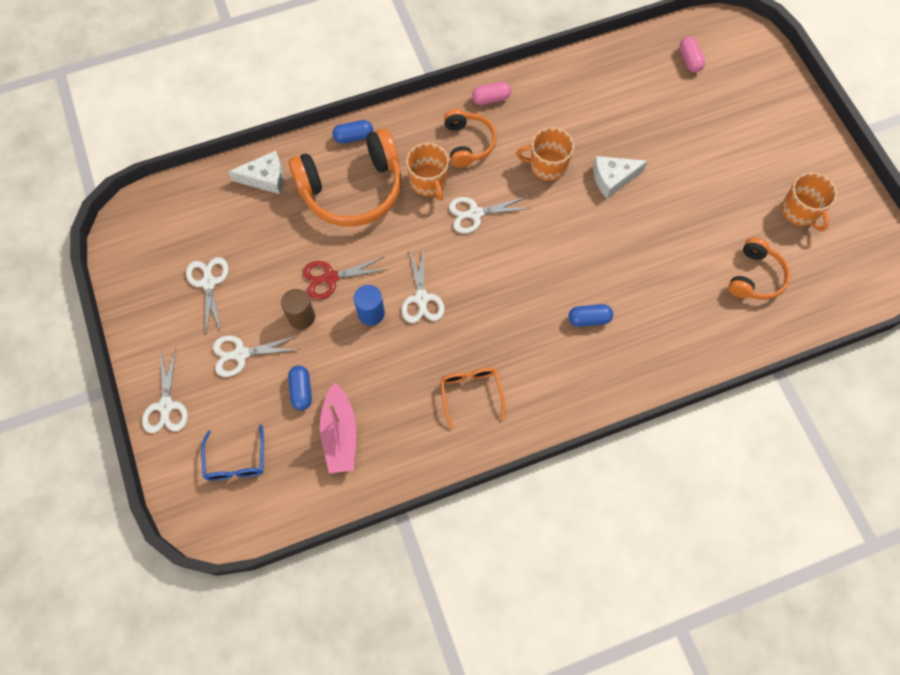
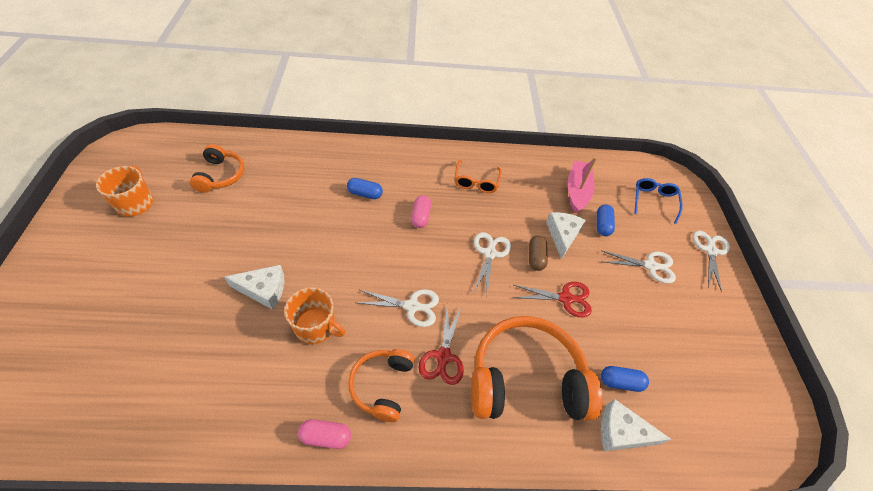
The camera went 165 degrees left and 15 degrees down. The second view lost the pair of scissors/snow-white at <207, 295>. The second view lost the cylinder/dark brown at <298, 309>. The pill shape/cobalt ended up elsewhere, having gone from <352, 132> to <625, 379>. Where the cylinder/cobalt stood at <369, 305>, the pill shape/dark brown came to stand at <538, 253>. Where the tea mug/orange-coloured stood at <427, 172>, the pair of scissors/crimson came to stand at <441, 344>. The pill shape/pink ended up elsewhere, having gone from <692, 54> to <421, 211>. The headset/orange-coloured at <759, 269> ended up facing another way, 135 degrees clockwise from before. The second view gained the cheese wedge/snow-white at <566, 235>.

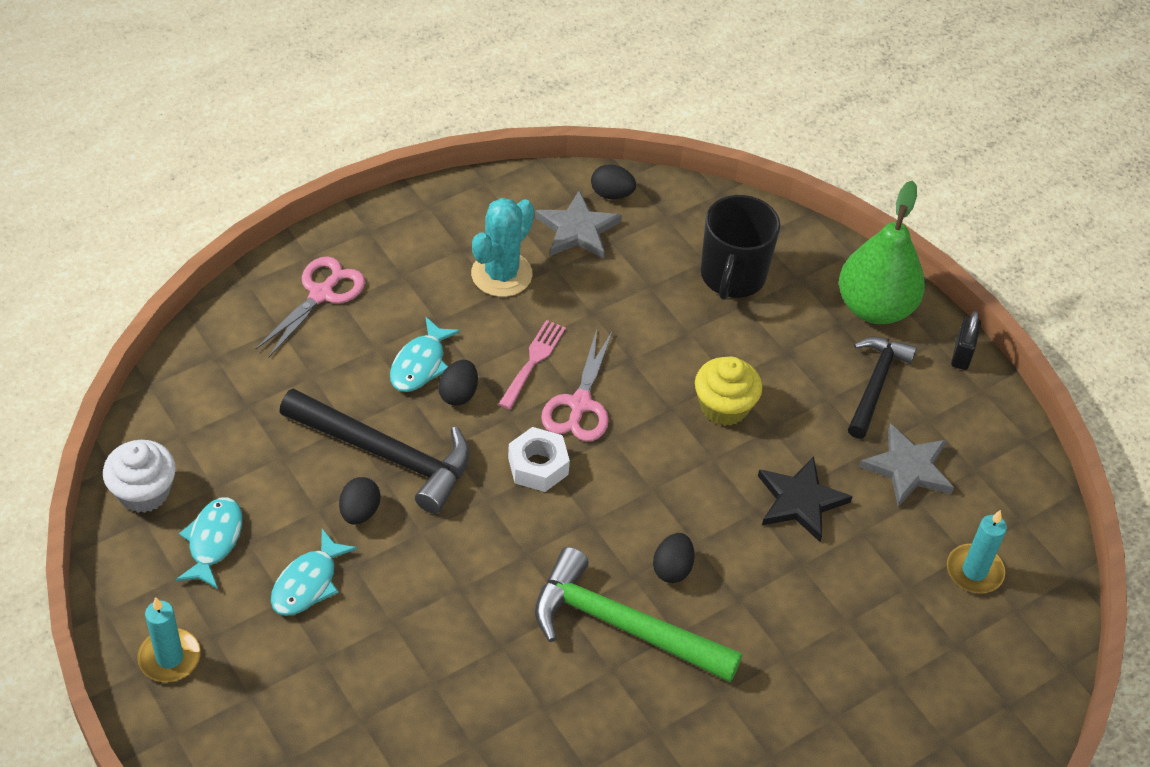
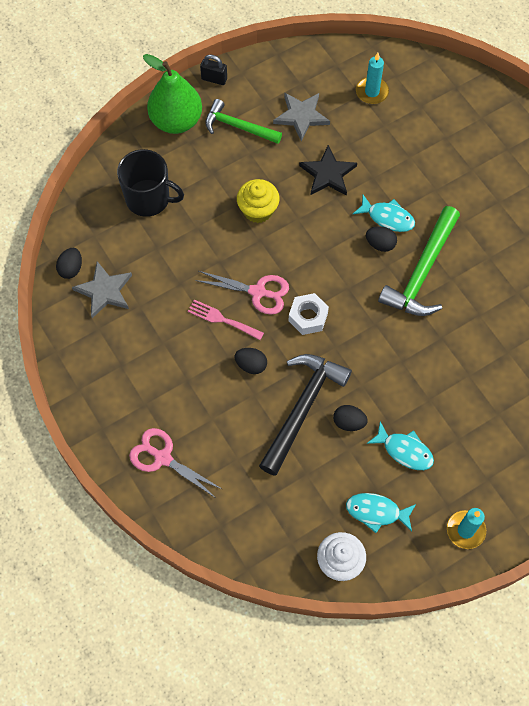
The camera went 85 degrees left and 15 degrees up. The fish figure/aqua ended up elsewhere, having gone from <425, 354> to <384, 213>. The second view lost the prickly plant/aqua at <502, 247>. What was the claw hammer/jet-black at <882, 388> turned into the claw hammer/leaf-green at <243, 121>.

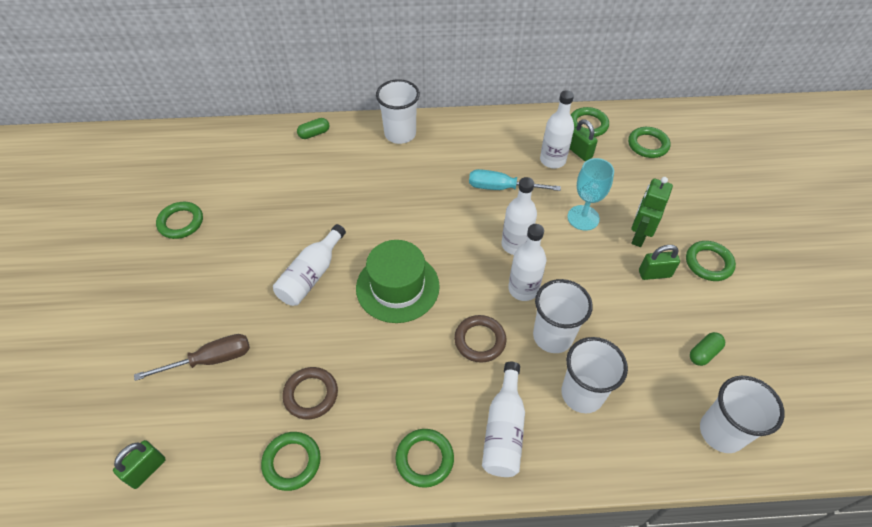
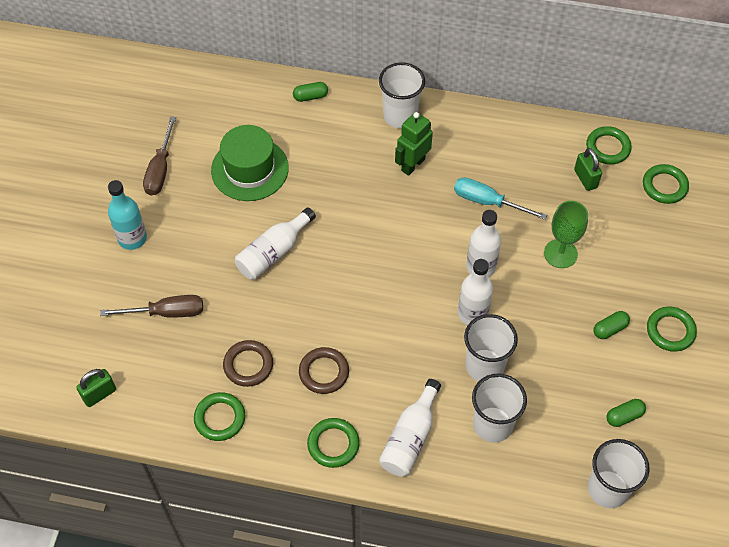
The camera went 15 degrees right and 5 degrees up. Where the hoop/leaf-green stood at <179, 220>, the flat screwdriver/dark brown came to stand at <159, 156>. The top hat/leaf-green ended up elsewhere, having gone from <398, 281> to <250, 163>. The hoop/dark brown ended up elsewhere, having gone from <480, 339> to <324, 370>. The second view lost the flask/snow-white at <557, 129>. What was the goblet/aqua at <590, 194> turned into the goblet/leaf-green at <566, 234>. The robot/leaf-green ended up elsewhere, having gone from <652, 212> to <414, 144>. Where the small lock/leaf-green stood at <659, 262>, the pill shape/leaf-green came to stand at <611, 325>. The second view gained the flask/aqua at <127, 215>.

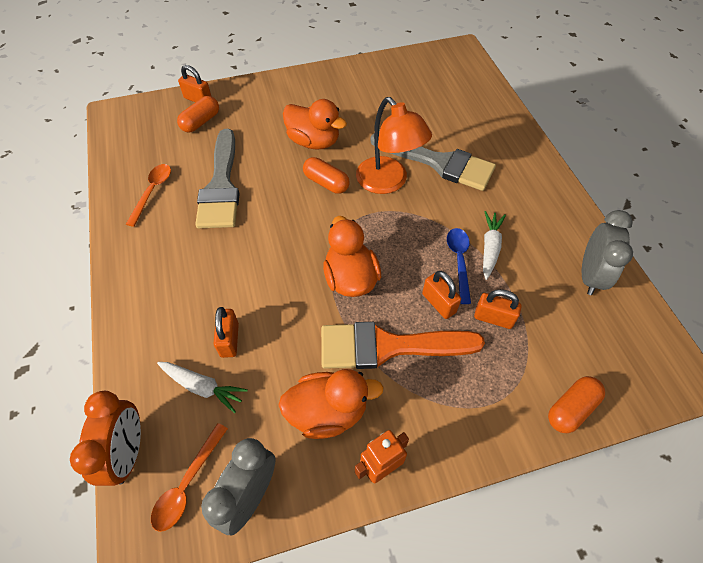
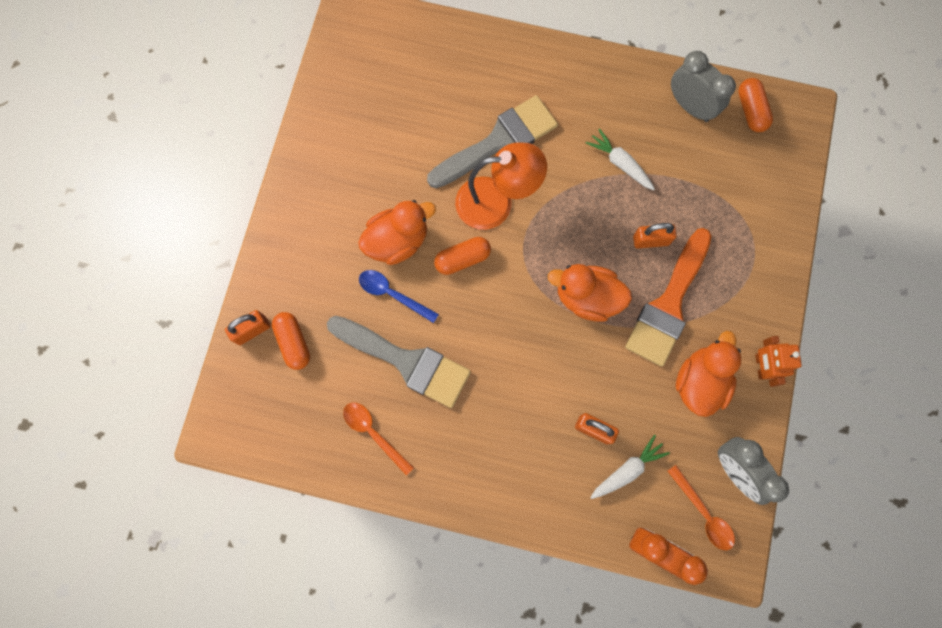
The camera went 60 degrees left and 20 degrees up. The teaspoon/cobalt ended up elsewhere, having gone from <459, 266> to <399, 296>. The second view lost the small lock/orange-coloured at <498, 309>. The pill shape/orange-coloured ended up elsewhere, having gone from <576, 404> to <755, 105>.

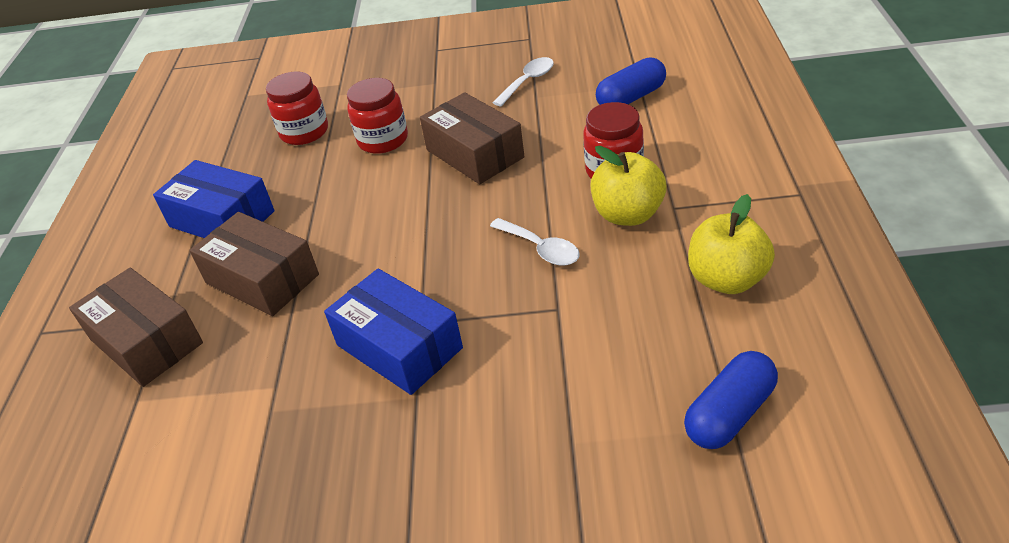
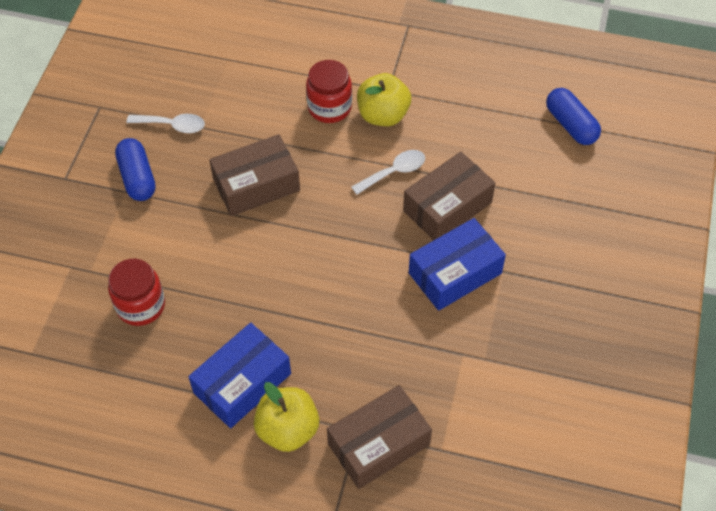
The camera went 80 degrees left and 15 degrees up. The parcel/dark brown ended up elsewhere, having gone from <254, 264> to <449, 196>. The second view lost the jar/crimson at <377, 116>. The teaspoon/snow-white at <523, 82> ended up facing another way, 135 degrees clockwise from before. The pill shape/cobalt ended up elsewhere, having gone from <631, 81> to <135, 169>. The apple/yellow ended up elsewhere, having gone from <731, 244> to <286, 417>.

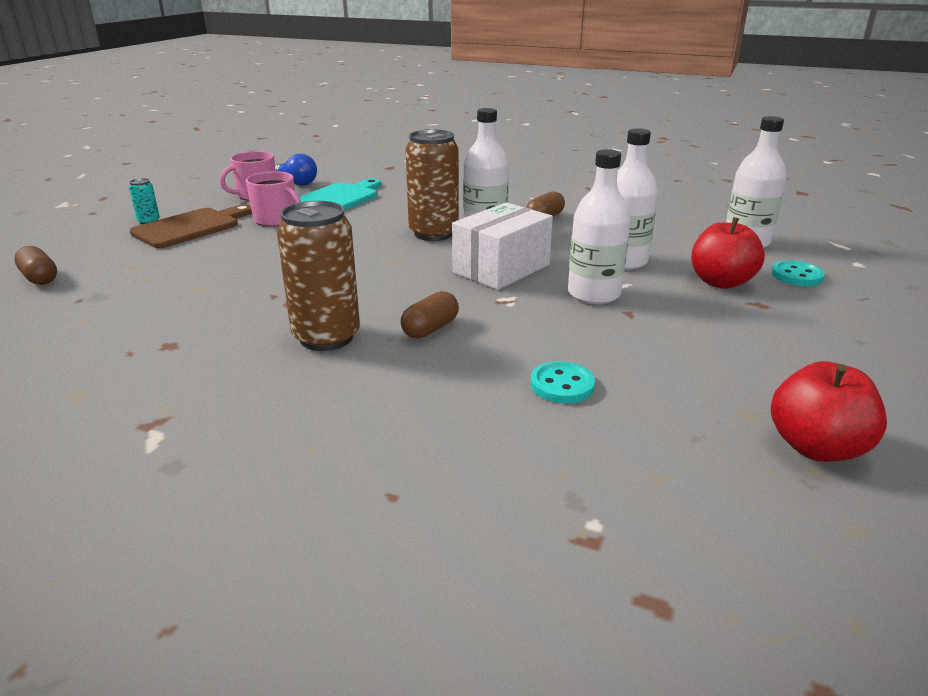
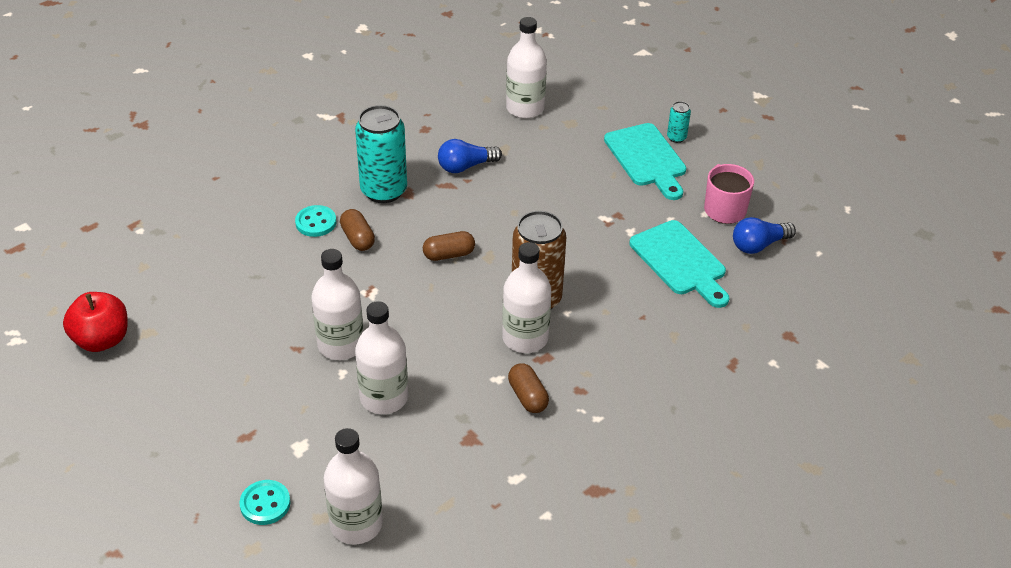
The camera went 115 degrees right and 15 degrees up. The pill shape/dark brown ended up elsewhere, having gone from <35, 265> to <449, 246>. What was the cutting board/dark brown at <191, 226> turned into the cutting board/aqua at <645, 161>. The second view lost the tea mug/pink at <273, 198>. What was the tin/dark brown at <318, 276> turned into the tin/aqua at <381, 154>. The second view lost the parcel/snow-white at <502, 246>. The shirt button/aqua ended up elsewhere, having gone from <563, 382> to <316, 221>. The second view lost the apple/crimson at <728, 253>. The second view gained the lightbulb/cobalt at <470, 156>. The second view gained the flask/snow-white at <526, 67>.

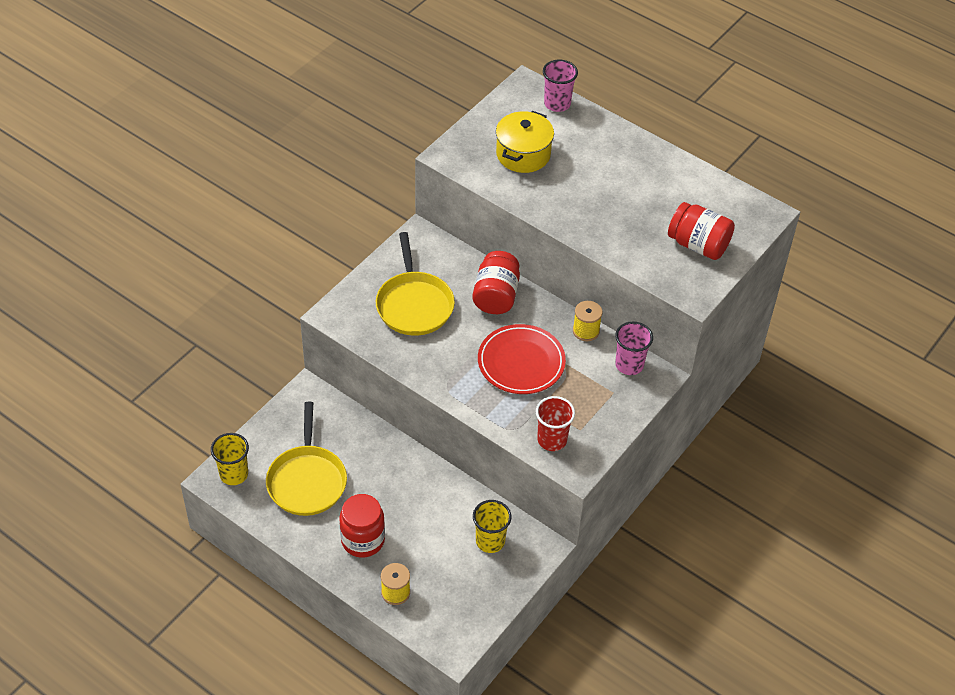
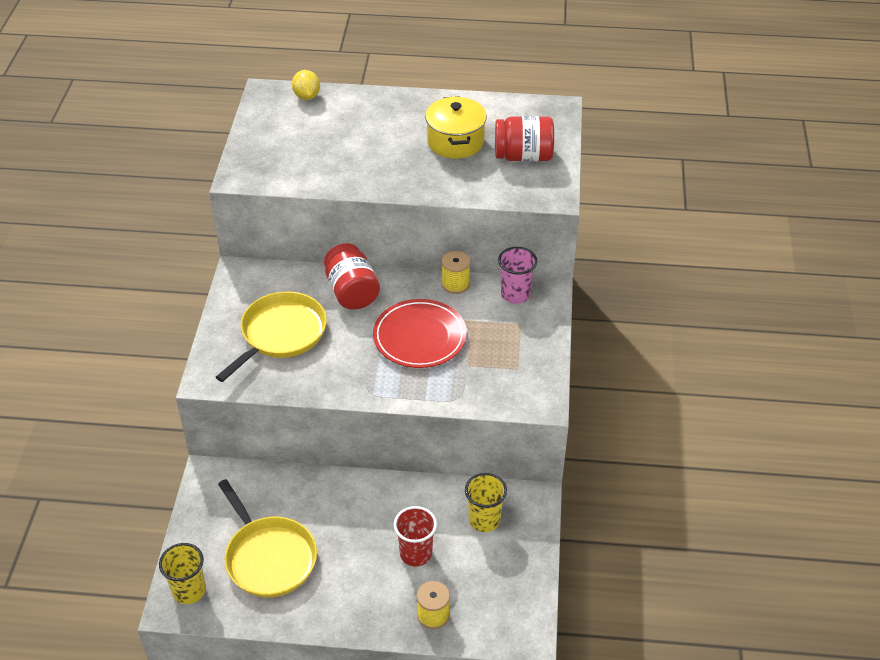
The camera went 30 degrees left and 5 degrees down. The second view lost the jar/crimson at <362, 526>. The frying pan/yellow at <415, 284> ended up facing another way, 105 degrees counterclockwise from before. The stockpot/yellow ended up elsewhere, having gone from <525, 142> to <456, 127>. The beaker/crimson ended up elsewhere, having gone from <555, 423> to <415, 536>. Where the beaker/pink stood at <560, 86>, the citrus fruit/yellow came to stand at <306, 85>.

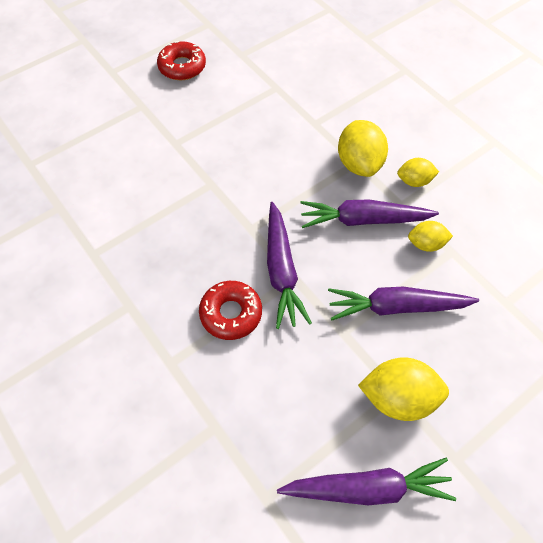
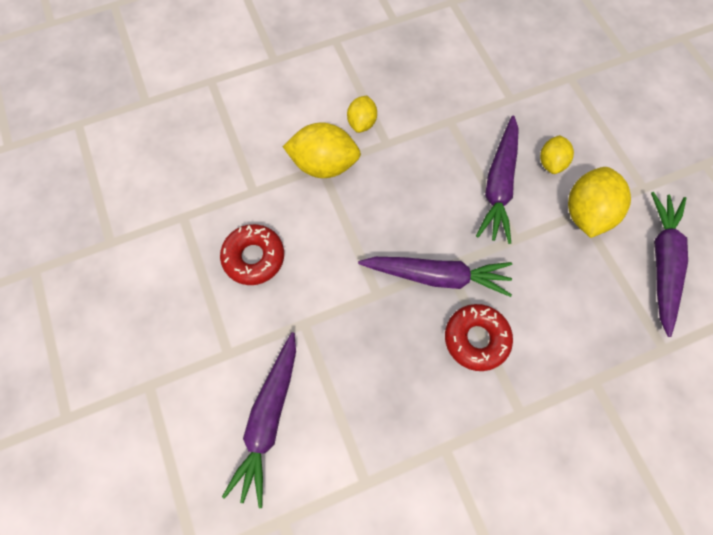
The camera went 75 degrees left and 10 degrees up. The donut/crimson ended up elsewhere, having gone from <181, 60> to <252, 254>. The carrot/royal purple ended up elsewhere, having gone from <369, 213> to <259, 420>. The citrus fruit/yellow ended up elsewhere, having gone from <430, 236> to <557, 154>.

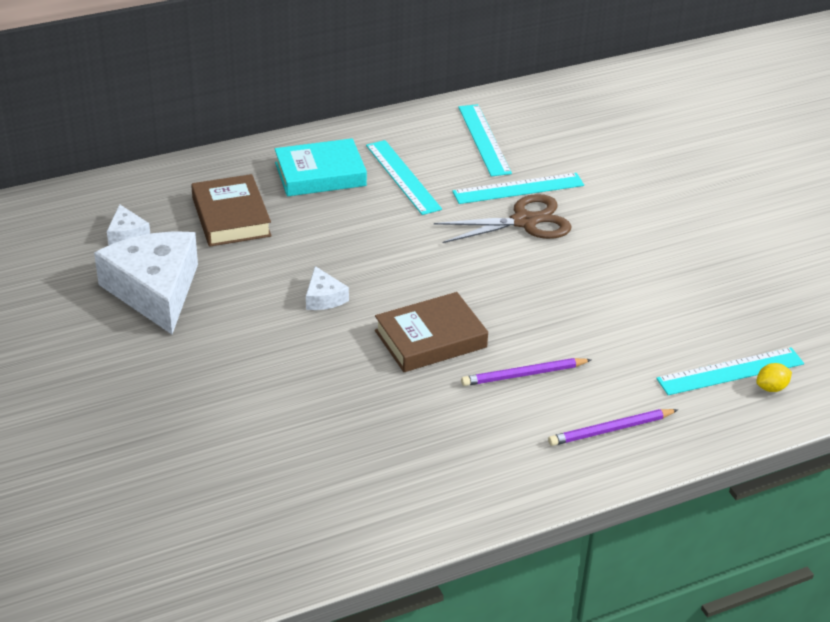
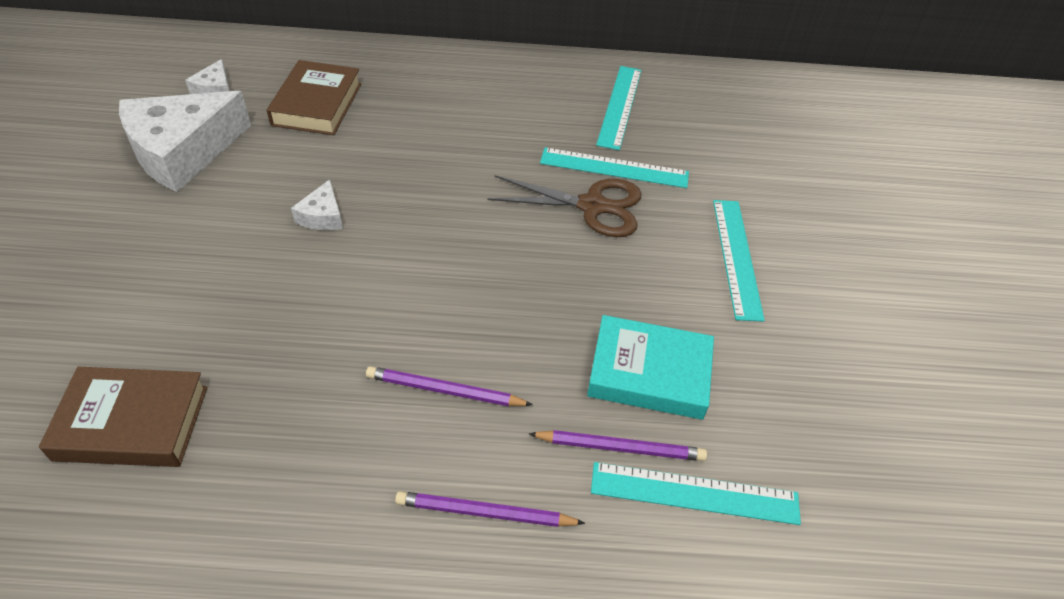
The camera went 25 degrees right and 10 degrees up. The cheese wedge/snow-white at <146, 282> ended up facing another way, 135 degrees counterclockwise from before. The hardback/aqua ended up elsewhere, having gone from <321, 167> to <650, 367>. The measuring stick/aqua ended up elsewhere, having gone from <404, 177> to <739, 261>. The hardback/dark brown ended up elsewhere, having gone from <431, 332> to <123, 417>. The second view lost the citrus fruit/yellow at <774, 377>. The second view gained the lead pencil/royal purple at <618, 445>.

